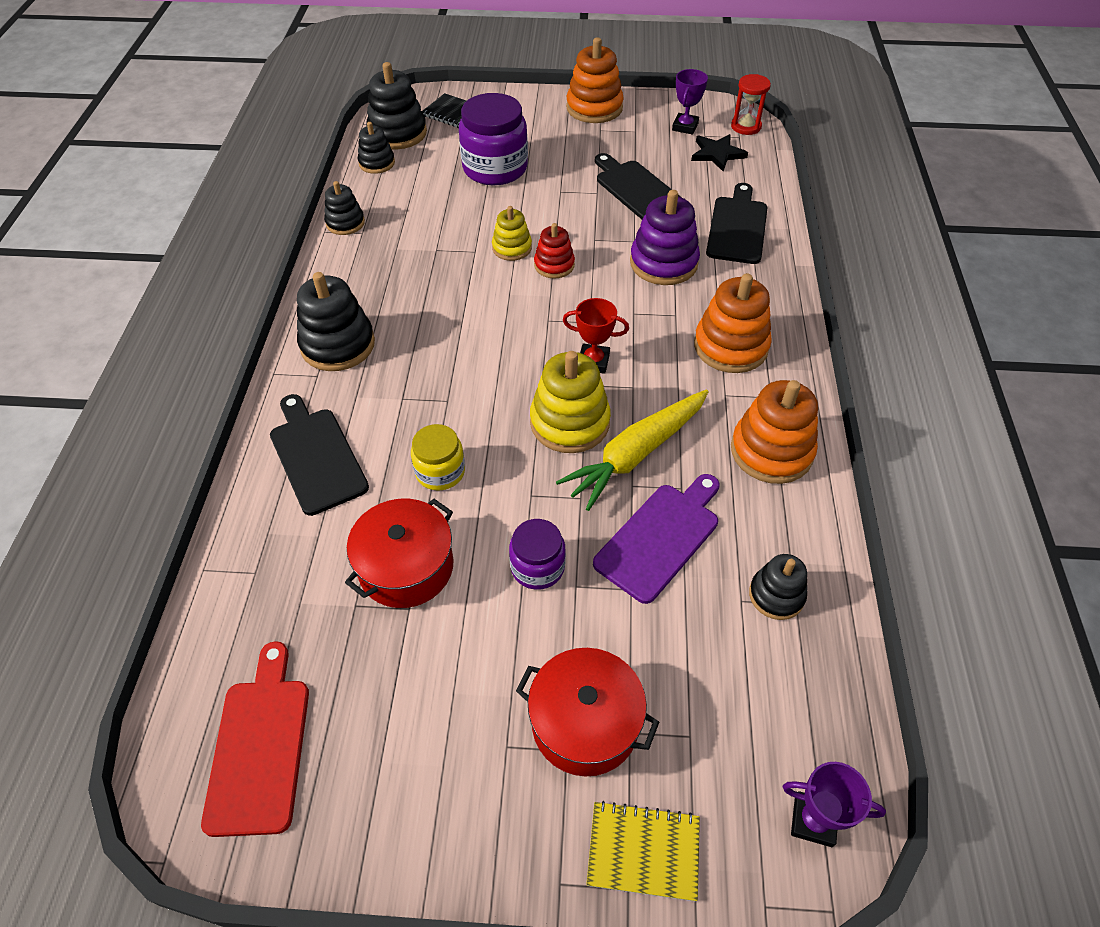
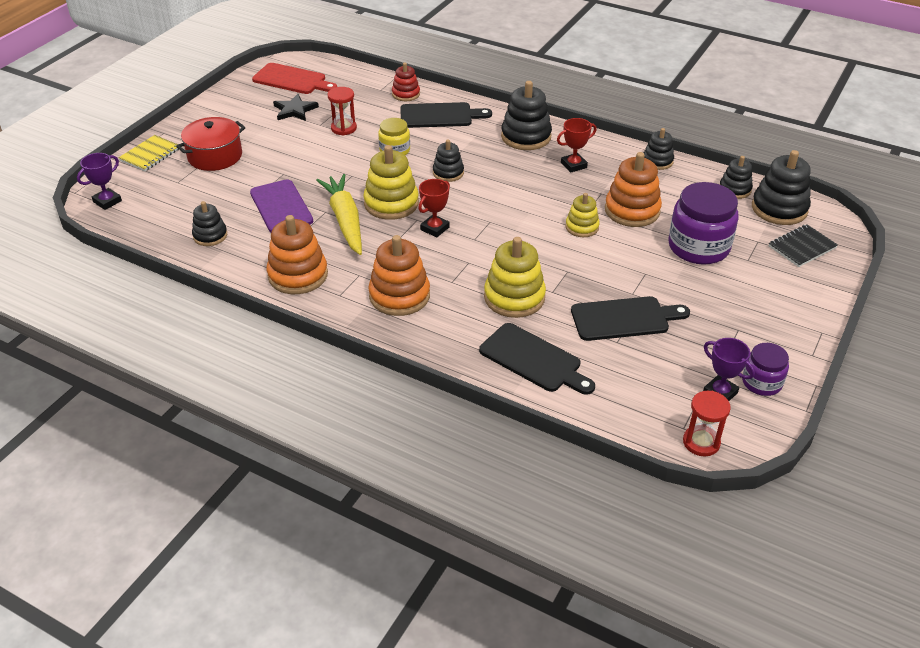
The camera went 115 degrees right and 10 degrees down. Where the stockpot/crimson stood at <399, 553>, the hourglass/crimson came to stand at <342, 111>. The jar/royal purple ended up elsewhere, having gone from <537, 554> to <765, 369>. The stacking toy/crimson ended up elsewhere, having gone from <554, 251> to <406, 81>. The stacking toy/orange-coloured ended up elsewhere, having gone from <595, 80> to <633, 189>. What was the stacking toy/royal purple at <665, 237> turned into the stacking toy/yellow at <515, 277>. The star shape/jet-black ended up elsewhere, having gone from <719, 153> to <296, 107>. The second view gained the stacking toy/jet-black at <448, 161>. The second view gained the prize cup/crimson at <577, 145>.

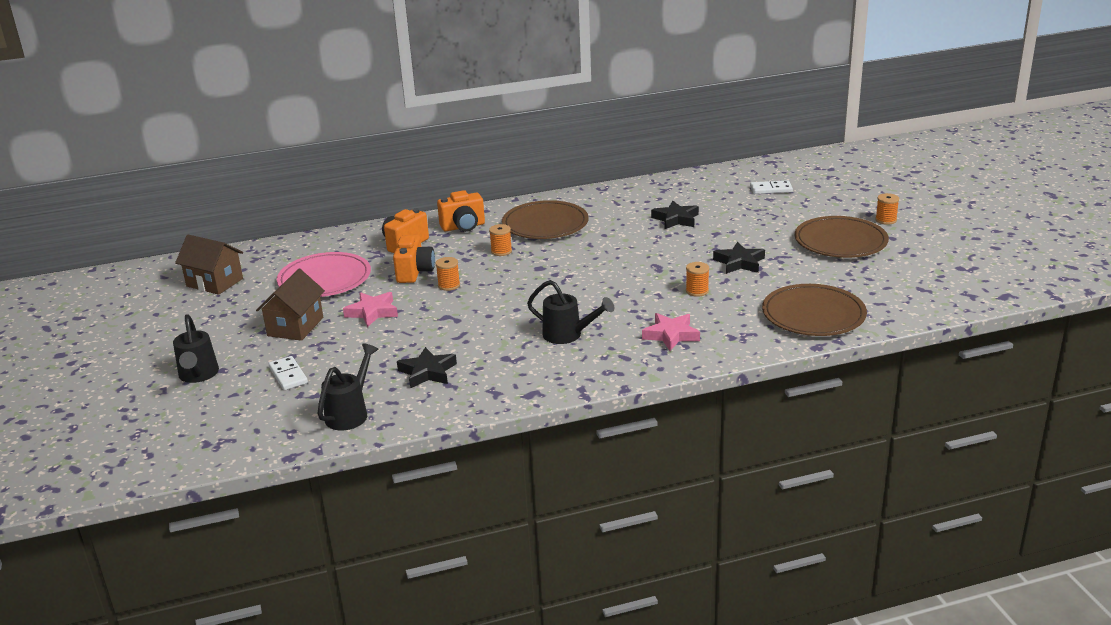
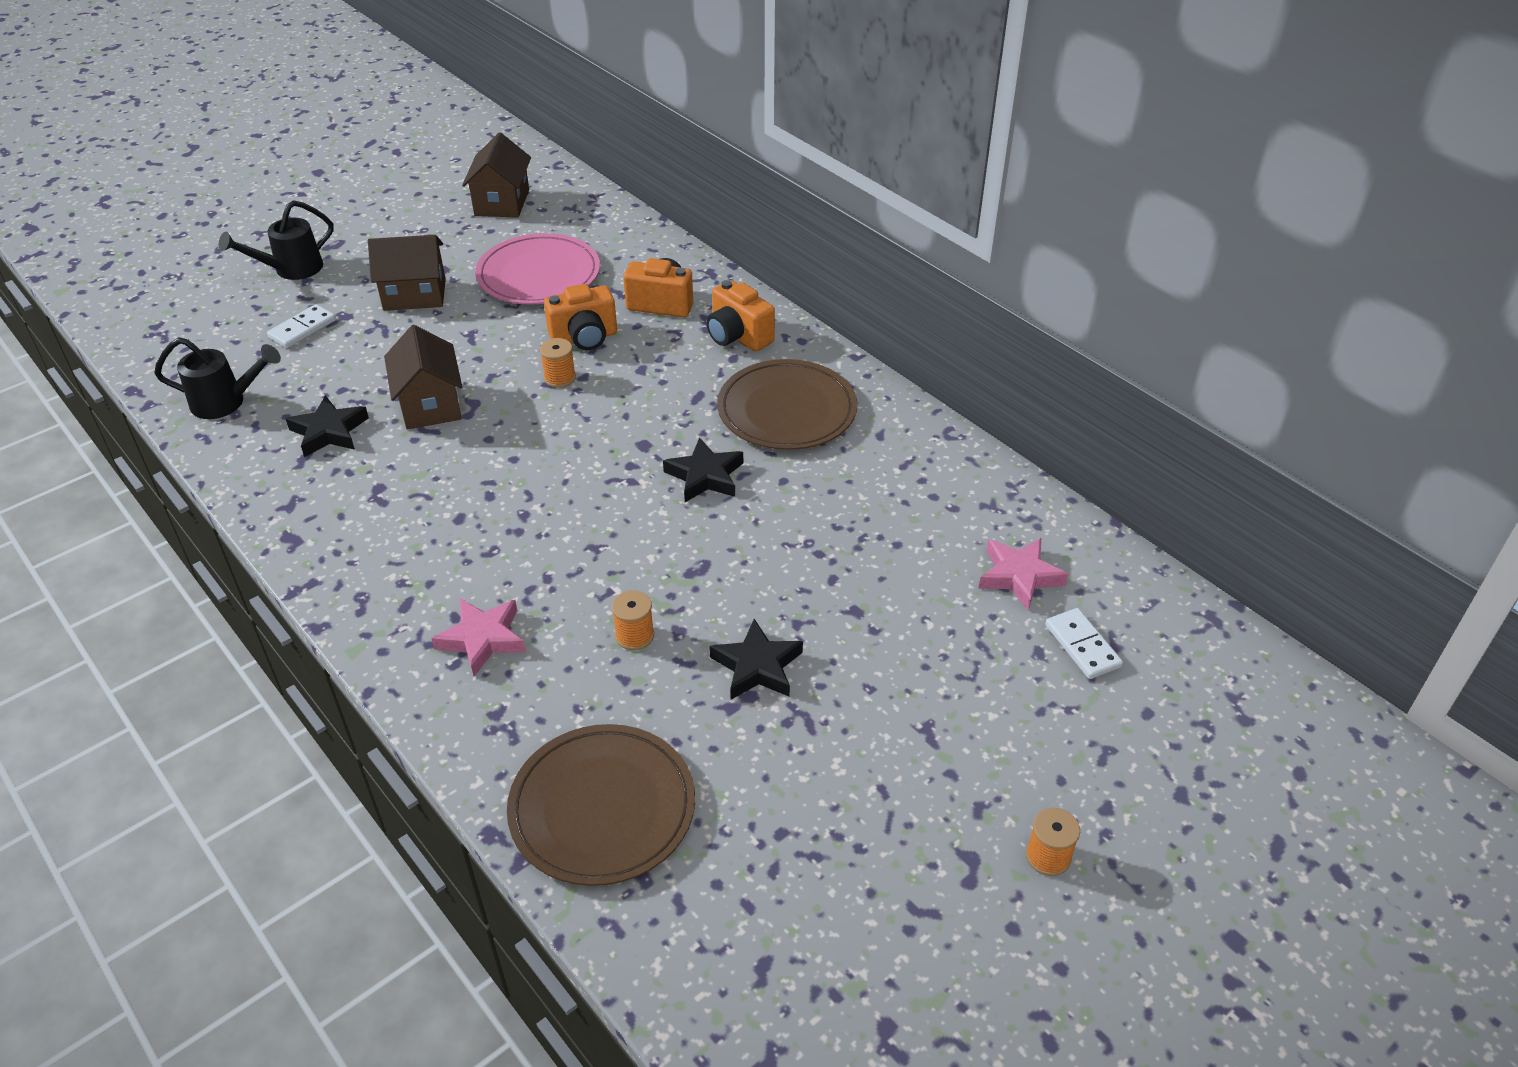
The camera went 65 degrees right and 15 degrees up. The star shape/pink ended up elsewhere, having gone from <370, 309> to <1024, 574>. The second view lost the spool/orange-coloured at <500, 240>. The second view lost the watering can/jet-black at <570, 312>. The star shape/jet-black ended up elsewhere, having gone from <675, 215> to <703, 469>. The second view lost the flat dish/dark brown at <842, 237>. The second view gained the toy house/dark brown at <423, 377>.

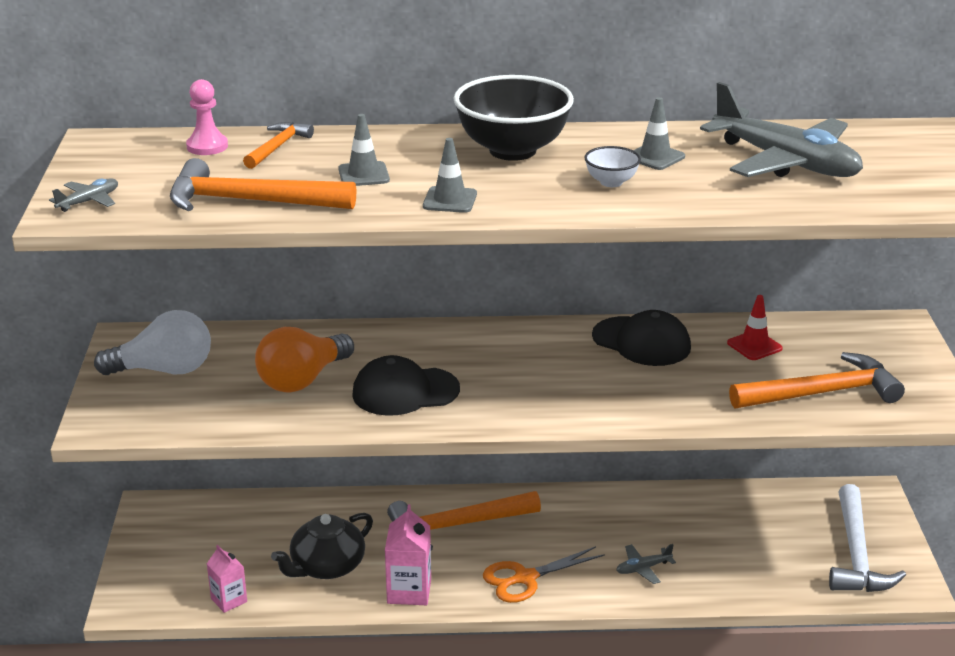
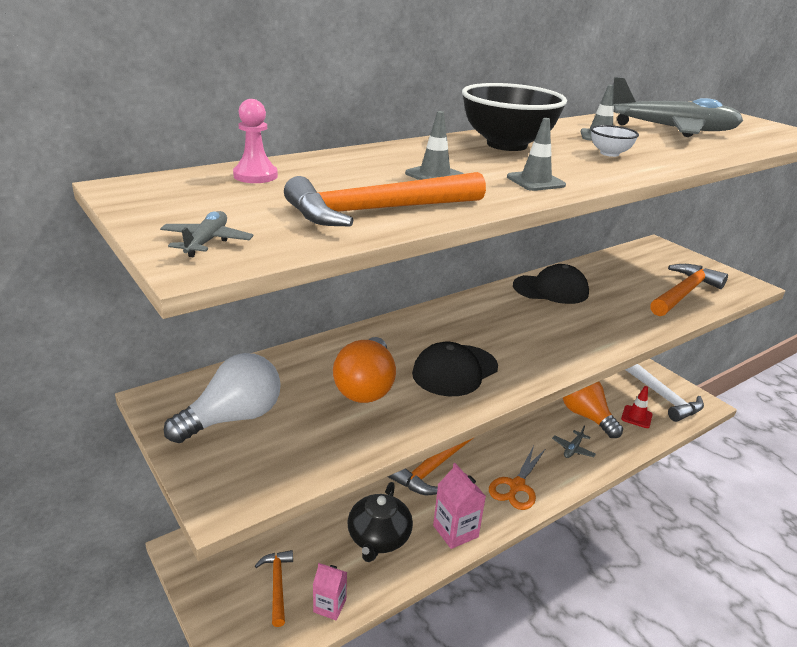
The camera went 35 degrees left and 0 degrees up. The claw hammer/orange-coloured ended up elsewhere, having gone from <278, 145> to <274, 588>. The traffic cone/crimson ended up elsewhere, having gone from <755, 327> to <637, 407>. The second view gained the lightbulb/orange-coloured at <593, 410>.

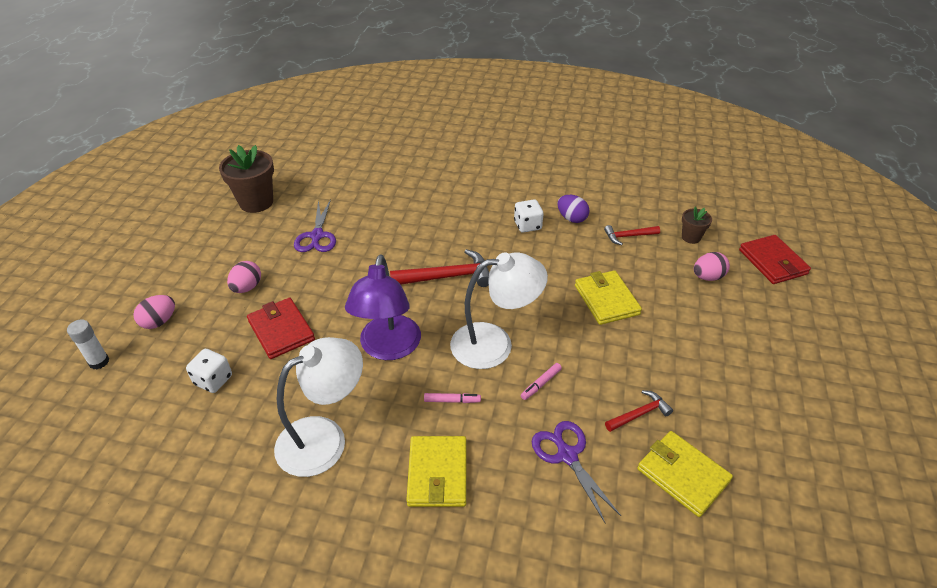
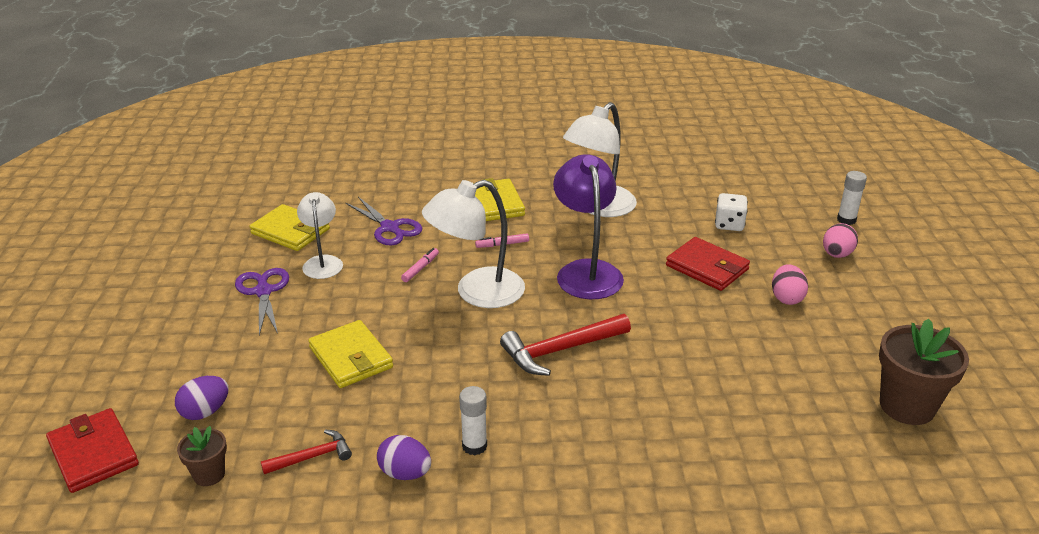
The camera went 165 degrees right and 10 degrees down. The pair of scissors/royal purple ended up elsewhere, having gone from <315, 225> to <262, 302>. Where the die/snow-white stood at <528, 216>, the stick of glue/snow-white came to stand at <473, 421>. Where the claw hammer/crimson stood at <639, 411>, the lamp/snow-white came to stand at <320, 235>. What was the egg/pink at <712, 266> turned into the egg/royal purple at <202, 398>.

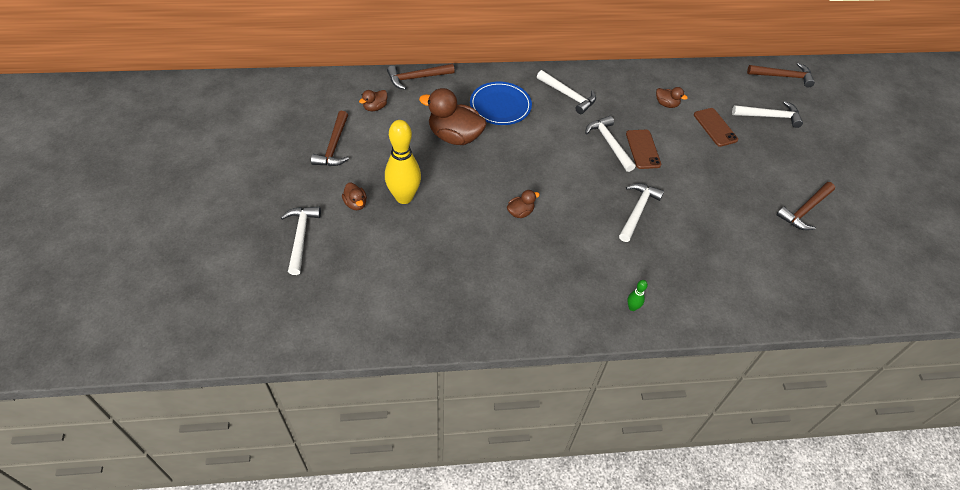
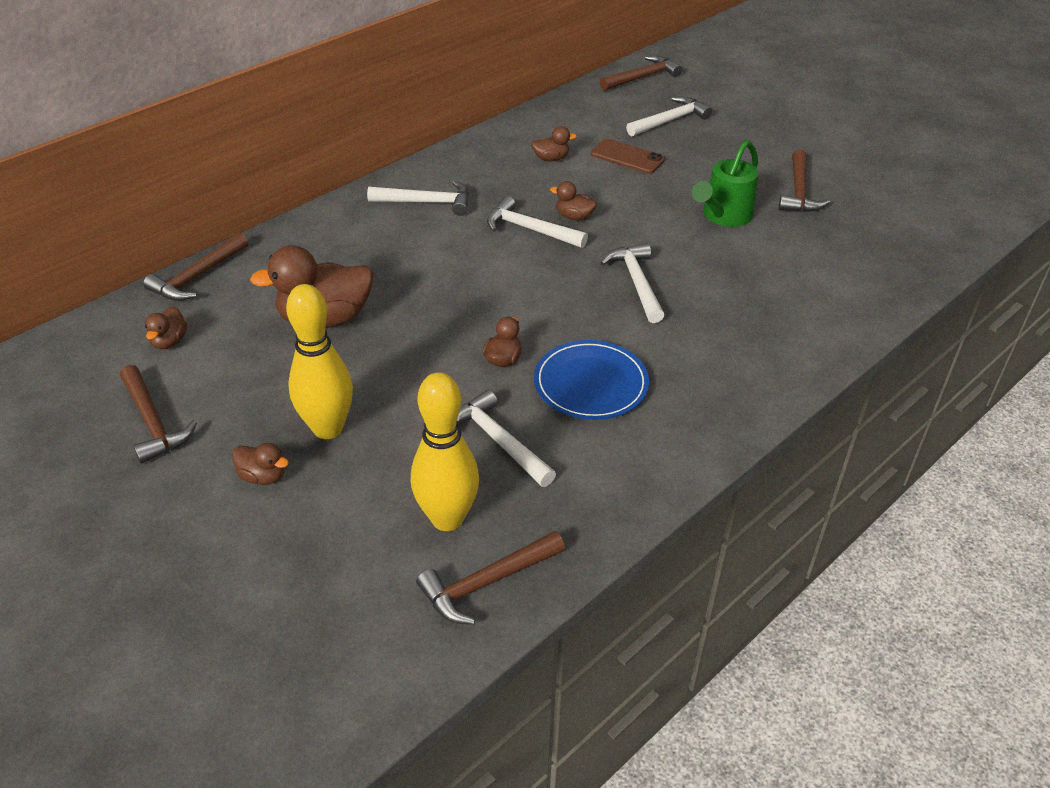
The camera went 35 degrees left and 10 degrees down. The claw hammer/snow-white ended up elsewhere, having gone from <300, 241> to <506, 438>. The flat dish/cobalt ended up elsewhere, having gone from <501, 103> to <591, 380>. Where the smartphone/dark brown stood at <643, 149>, the rubber duck/dark brown came to stand at <573, 200>. The second view lost the skittle/leaf-green at <637, 295>. The second view gained the skittle/yellow at <445, 451>. The second view gained the claw hammer/dark brown at <490, 578>. The second view gained the watering can/leaf-green at <725, 183>.

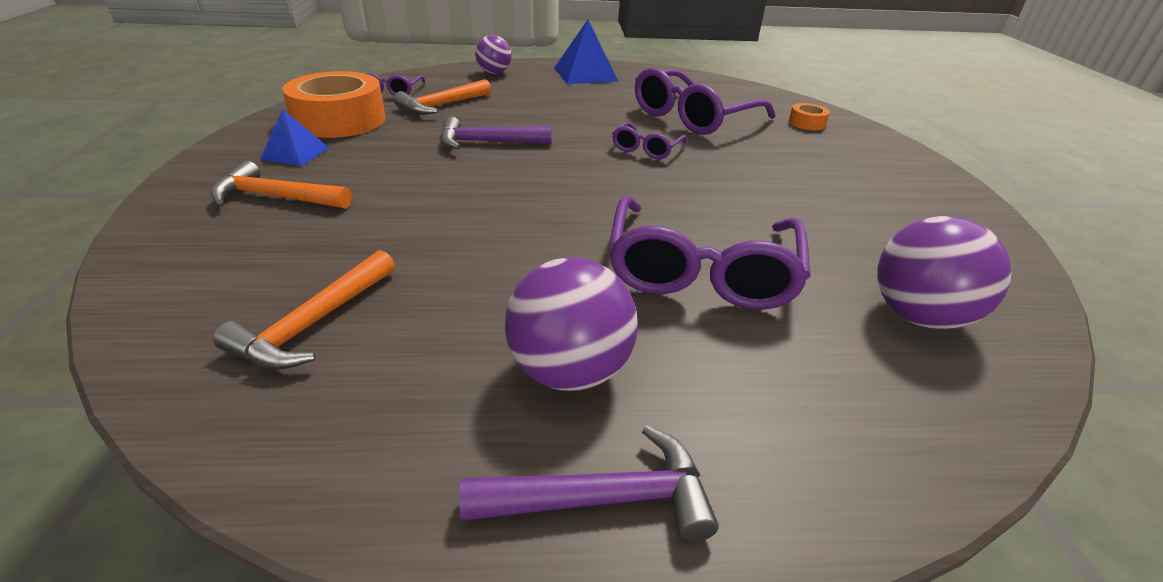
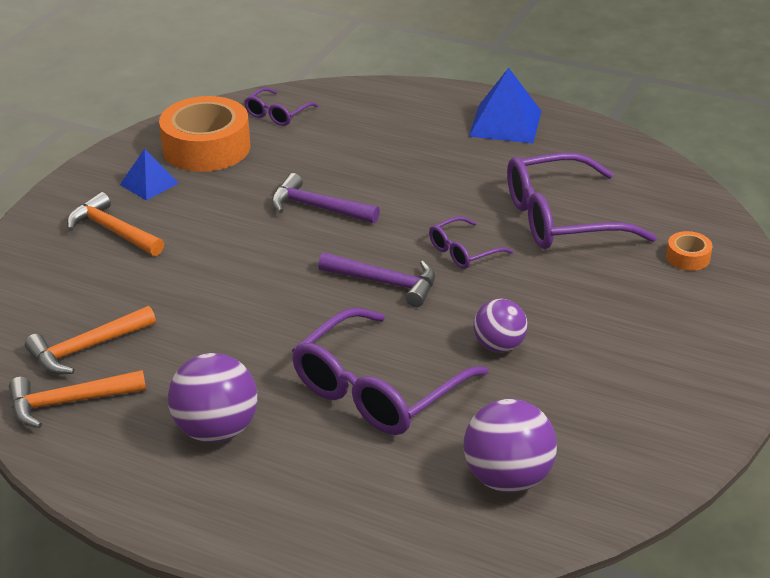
The camera went 30 degrees right and 0 degrees up. The claw hammer/orange-coloured ended up elsewhere, having gone from <442, 97> to <77, 399>. The claw hammer/royal purple ended up elsewhere, having gone from <589, 483> to <376, 279>. The ball/royal purple ended up elsewhere, having gone from <493, 54> to <500, 326>.

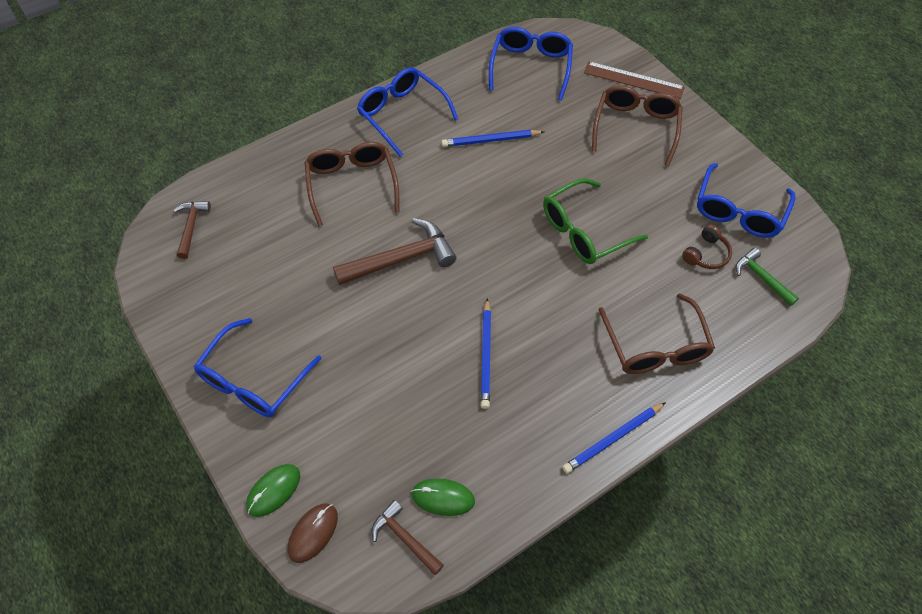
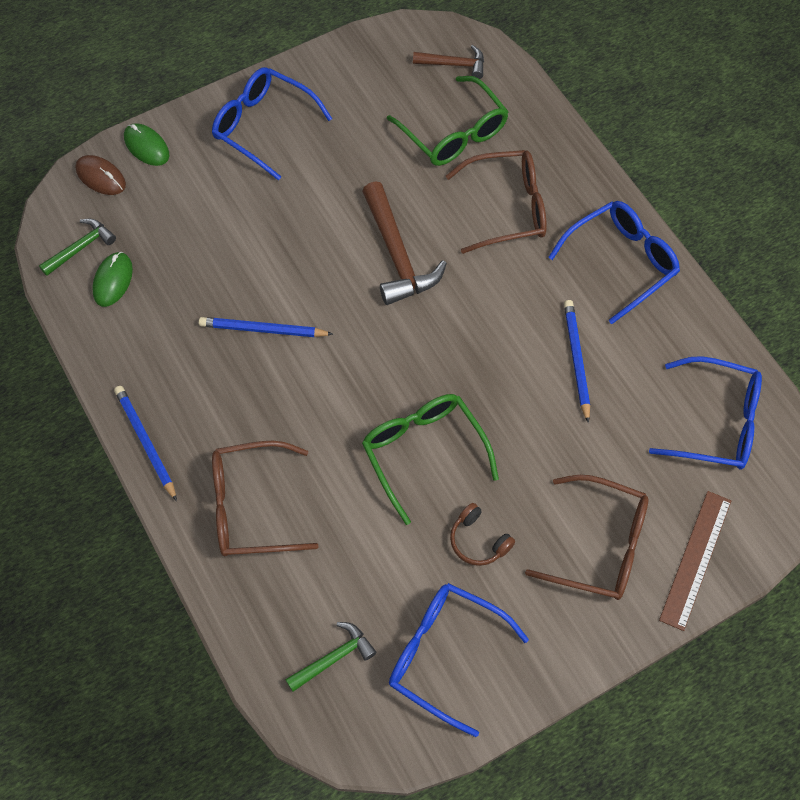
The camera went 95 degrees right and 5 degrees up. What was the claw hammer/dark brown at <408, 537> turned into the claw hammer/leaf-green at <77, 247>. The headset/dark brown ended up elsewhere, having gone from <707, 247> to <482, 534>. The second view gained the glasses/leaf-green at <448, 121>.

